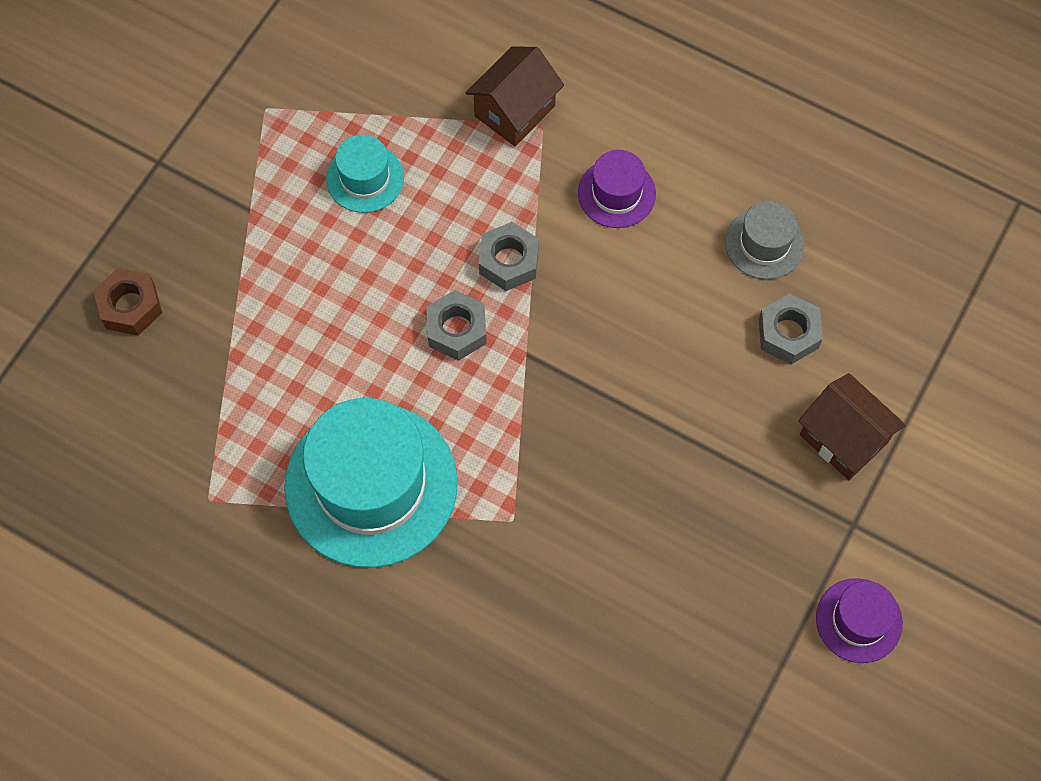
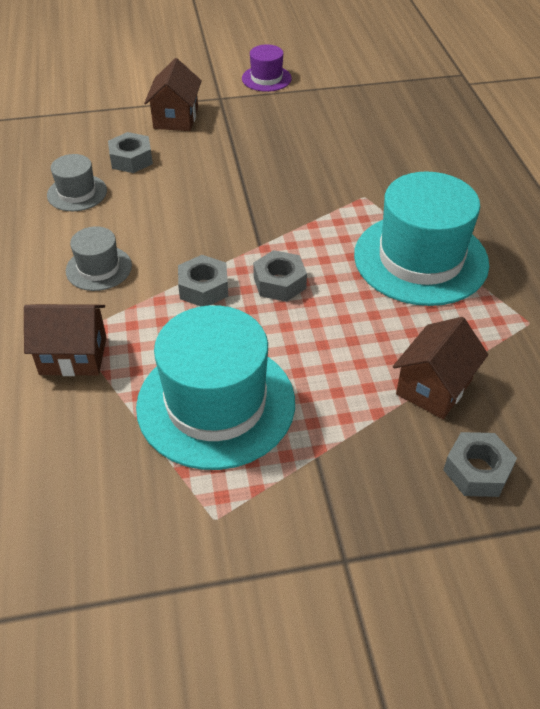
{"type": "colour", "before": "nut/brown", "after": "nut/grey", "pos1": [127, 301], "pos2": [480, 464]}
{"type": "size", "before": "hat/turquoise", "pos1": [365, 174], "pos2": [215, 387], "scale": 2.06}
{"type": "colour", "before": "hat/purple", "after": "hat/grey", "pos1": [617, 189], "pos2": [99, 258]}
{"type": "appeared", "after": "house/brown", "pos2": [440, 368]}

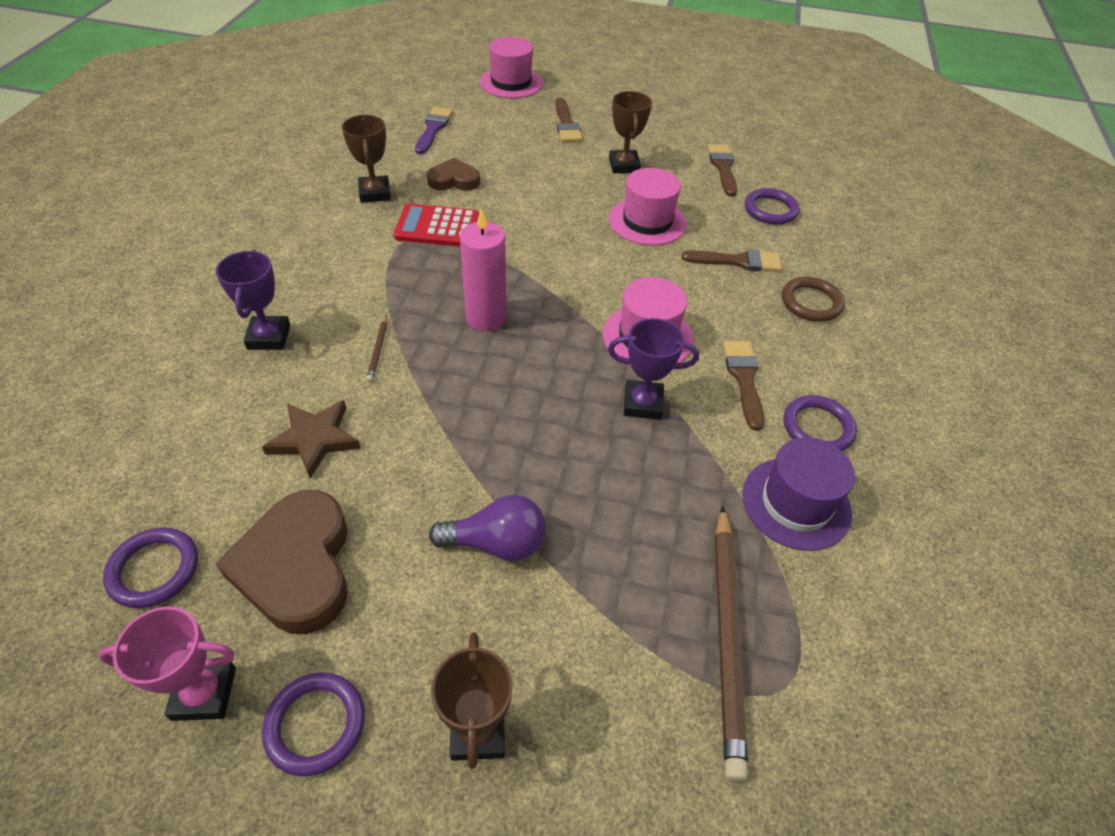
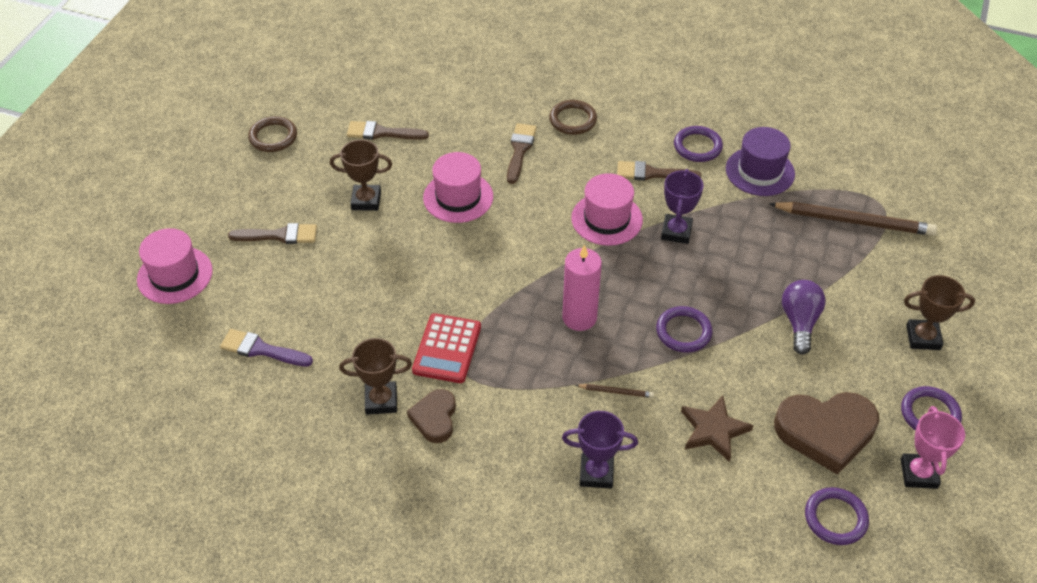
{"type": "relocated", "before": "heart/brown", "pos1": [453, 174], "pos2": [431, 416]}
{"type": "relocated", "before": "ring/purple", "pos1": [772, 206], "pos2": [684, 329]}
{"type": "appeared", "after": "ring/brown", "pos2": [272, 134]}

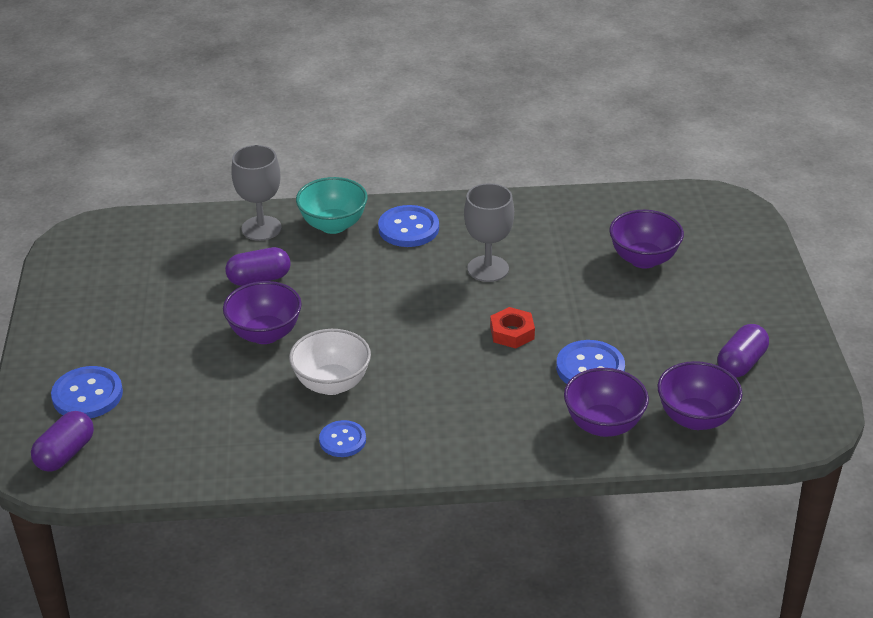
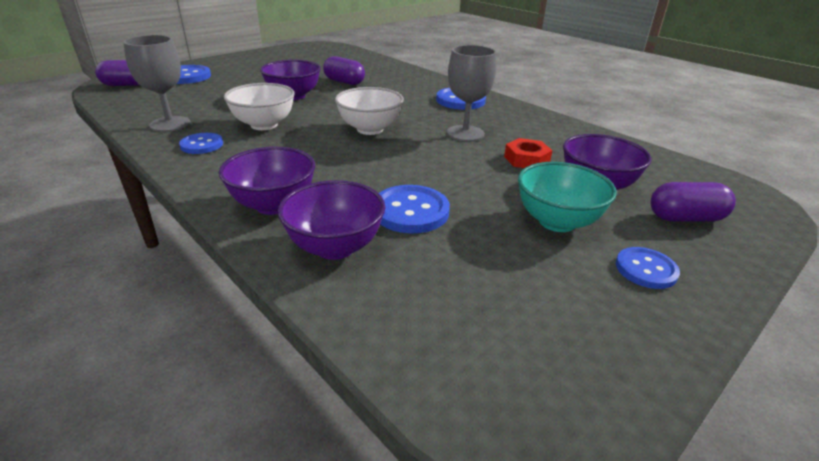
{"type": "relocated", "before": "goblet/grey", "pos1": [256, 193], "pos2": [157, 83]}
{"type": "relocated", "before": "bowl/turquoise", "pos1": [331, 205], "pos2": [567, 197]}
{"type": "relocated", "before": "nut/red", "pos1": [512, 328], "pos2": [528, 153]}
{"type": "relocated", "before": "bowl/purple", "pos1": [700, 395], "pos2": [267, 181]}
{"type": "relocated", "before": "capsule/purple", "pos1": [743, 351], "pos2": [693, 202]}
{"type": "appeared", "after": "bowl/white", "pos2": [369, 111]}
{"type": "appeared", "after": "button/blue", "pos2": [648, 268]}

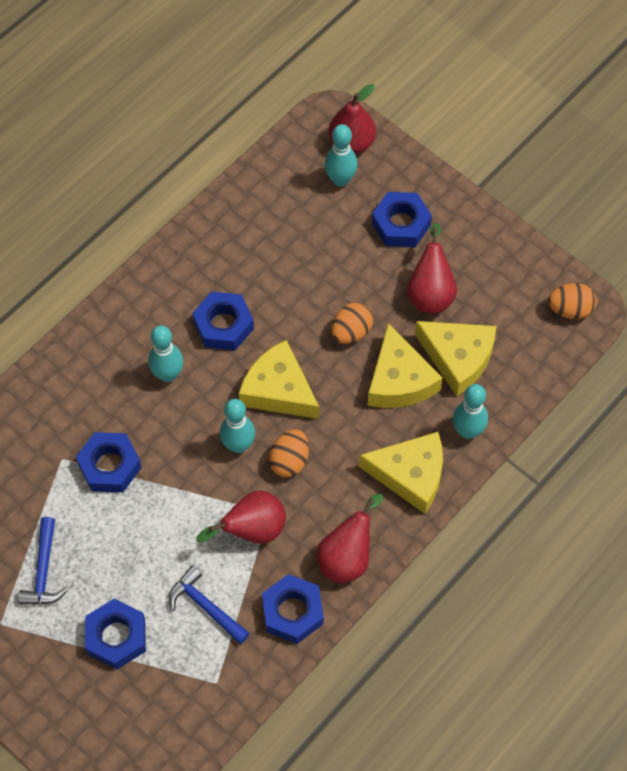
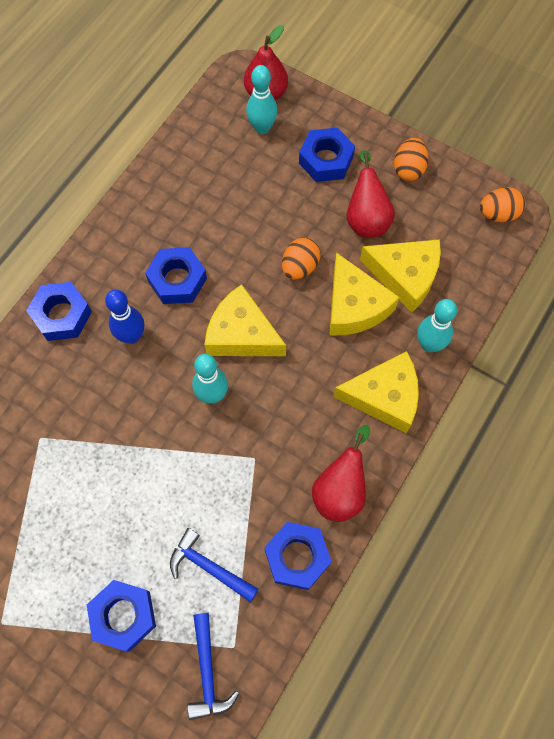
{"type": "relocated", "before": "hammer/blue", "pos1": [43, 561], "pos2": [213, 666]}
{"type": "relocated", "before": "nut/blue", "pos1": [109, 462], "pos2": [59, 311]}
{"type": "colour", "before": "bowling pin/turquoise", "after": "bowling pin/blue", "pos1": [165, 353], "pos2": [124, 317]}
{"type": "missing", "before": "pear/red", "pos1": [241, 517]}
{"type": "relocated", "before": "egg/orange", "pos1": [289, 453], "pos2": [411, 159]}

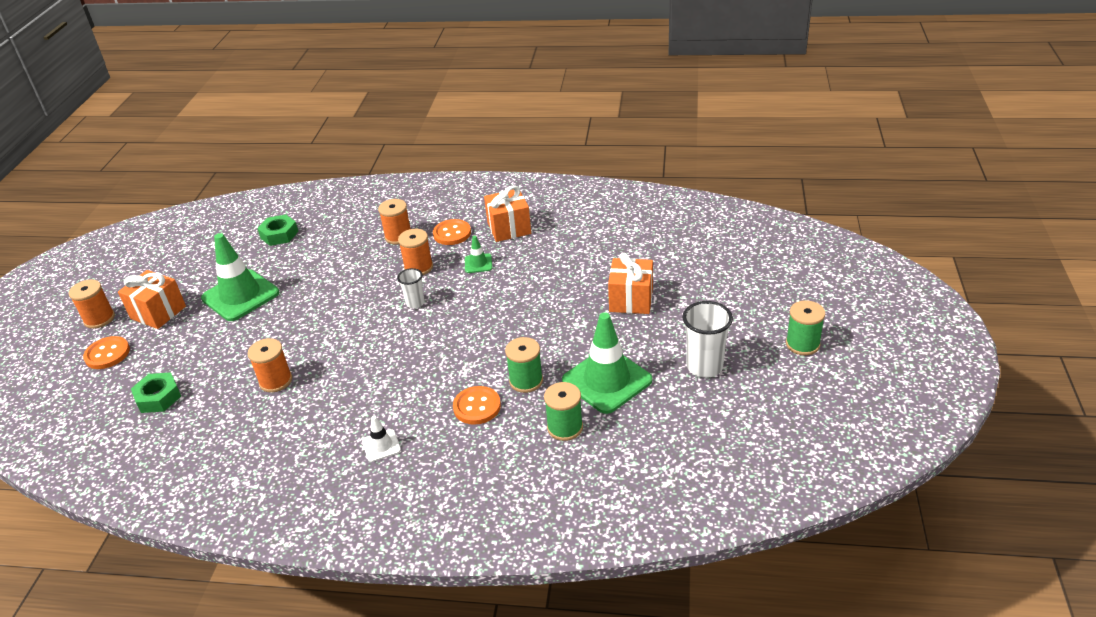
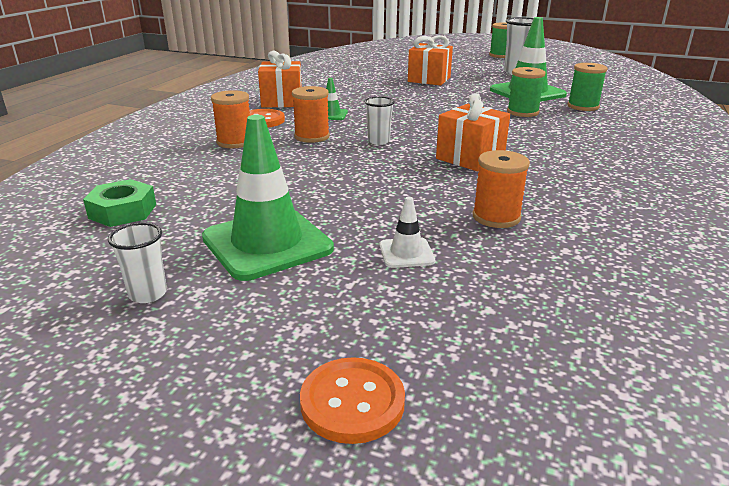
{"type": "missing", "before": "spool/orange", "pos1": [92, 304]}
{"type": "relocated", "before": "gift/orange", "pos1": [152, 299], "pos2": [473, 132]}
{"type": "missing", "before": "nut/green", "pos1": [156, 392]}
{"type": "relocated", "before": "traffic cone/white", "pos1": [381, 439], "pos2": [407, 232]}
{"type": "missing", "before": "button/orange", "pos1": [477, 405]}
{"type": "appeared", "after": "cup/white", "pos2": [137, 263]}

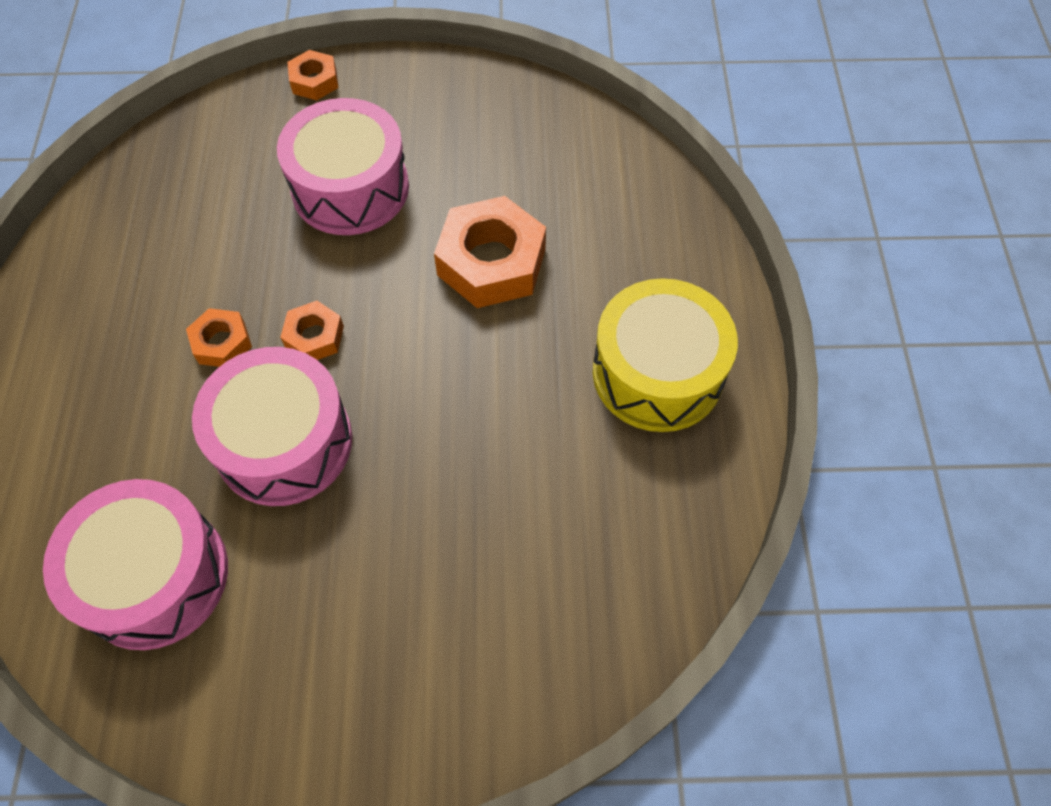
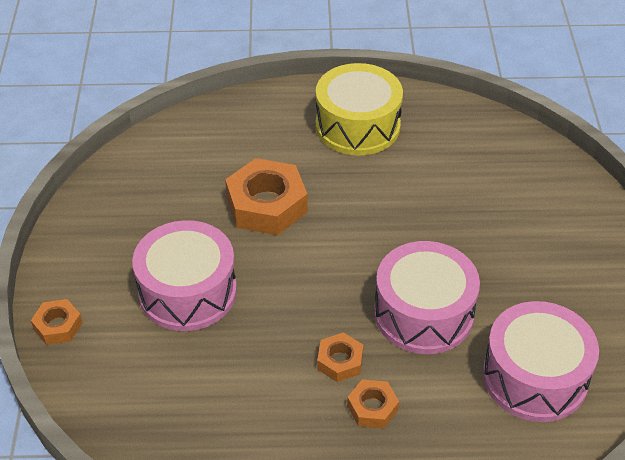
{"type": "relocated", "before": "nut/orange", "pos1": [312, 330], "pos2": [373, 404]}

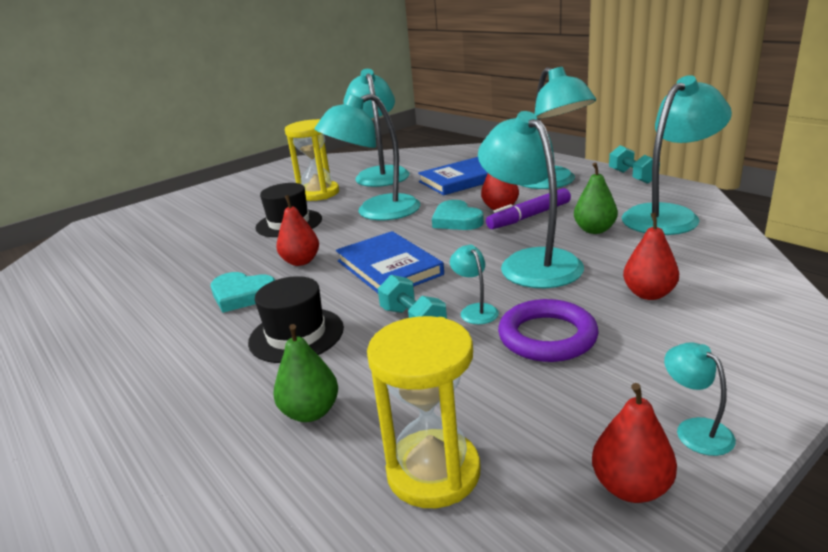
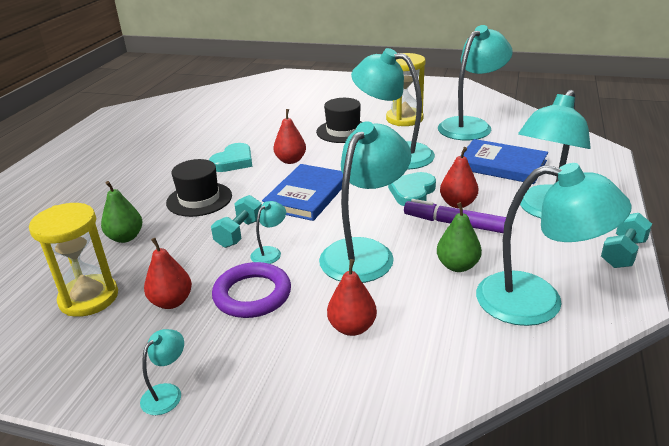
{"type": "spun", "before": "heart/turquoise", "pos1": [243, 292], "pos2": [230, 157], "turn": -135}
{"type": "relocated", "before": "pear/red", "pos1": [634, 443], "pos2": [168, 273]}

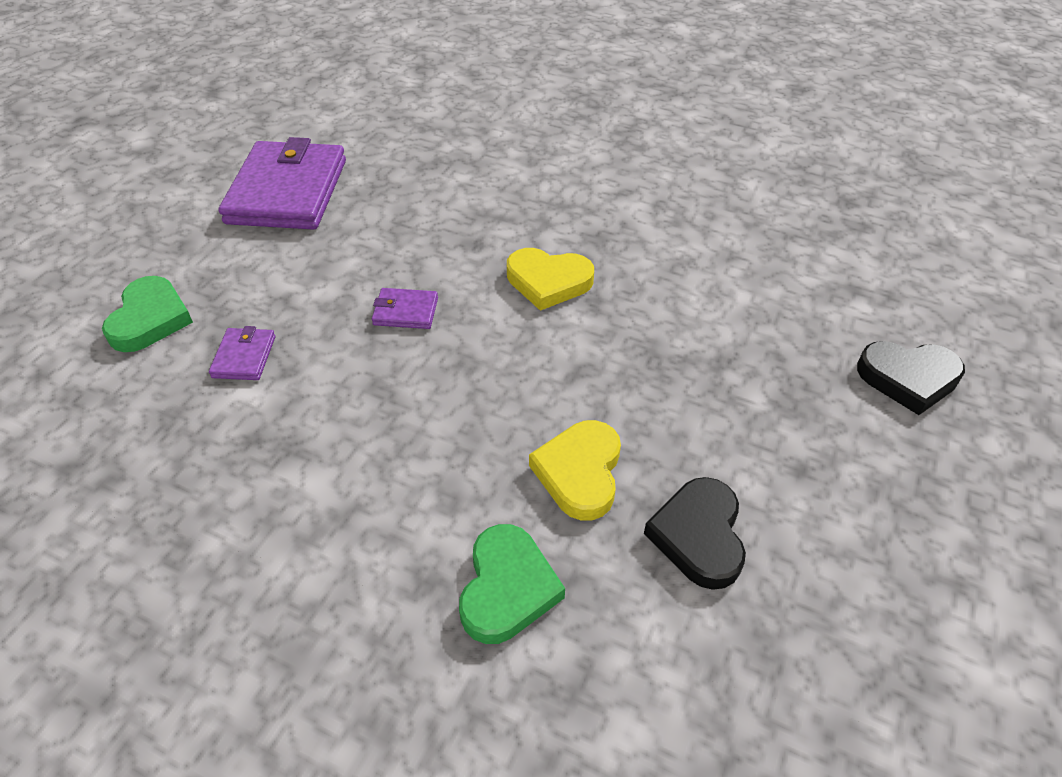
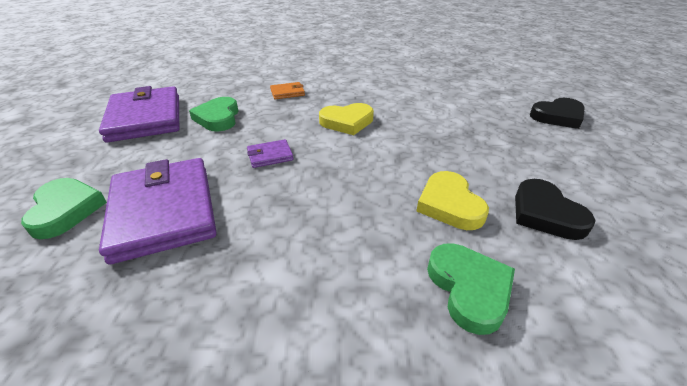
{"type": "size", "before": "wallet/purple", "pos1": [242, 353], "pos2": [158, 211], "scale": 2.35}
{"type": "appeared", "after": "heart/green", "pos2": [213, 114]}
{"type": "appeared", "after": "wallet/orange", "pos2": [287, 90]}

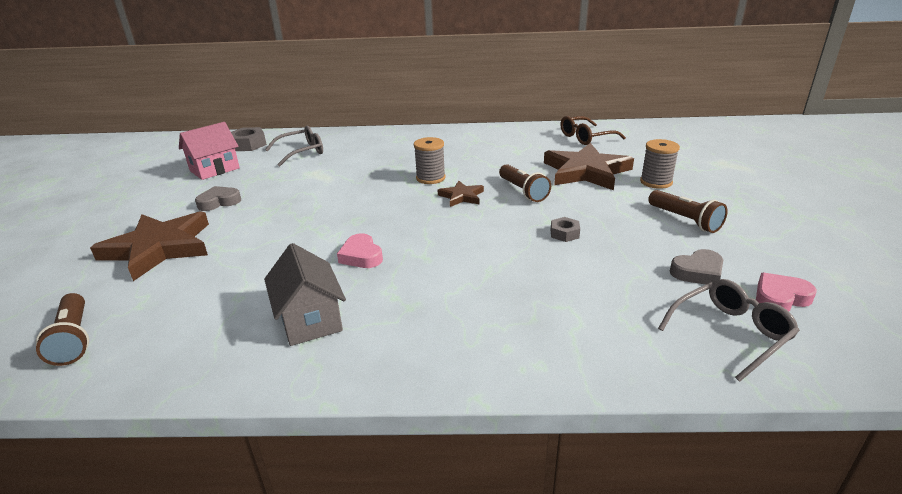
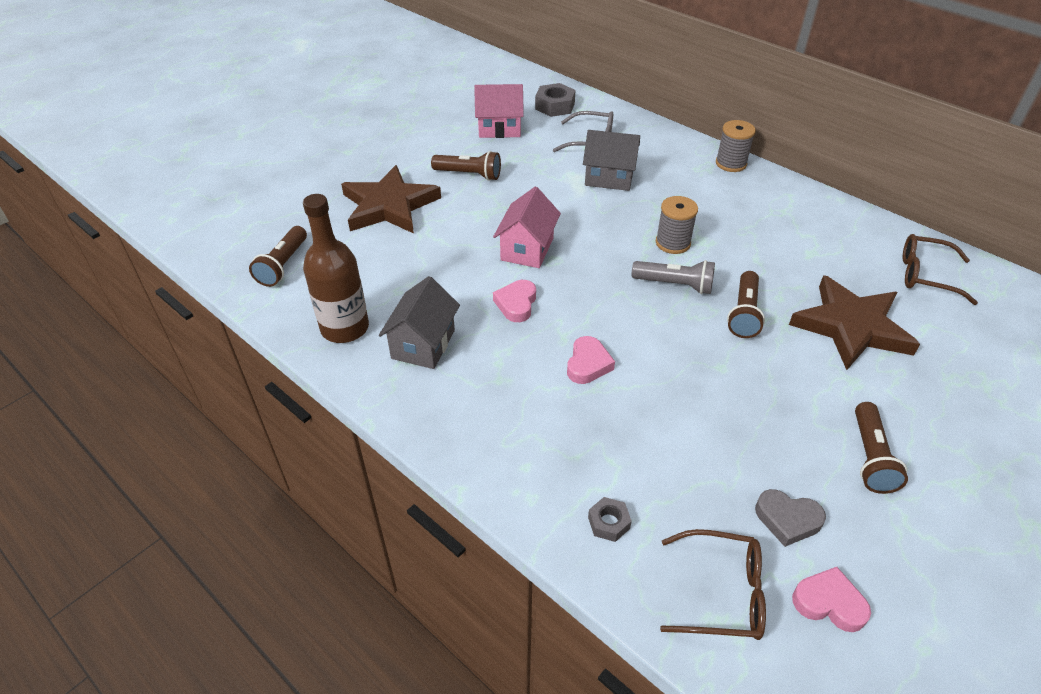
{"type": "exchanged", "before": "heart/grey", "after": "flashlight/brown", "pos1": [218, 198], "pos2": [466, 166]}
{"type": "exchanged", "before": "star/brown", "after": "flashlight/grey", "pos1": [461, 194], "pos2": [673, 277]}
{"type": "relocated", "before": "nut/grey", "pos1": [565, 229], "pos2": [610, 519]}
{"type": "relocated", "before": "spool/grey", "pos1": [660, 164], "pos2": [736, 146]}
{"type": "colour", "before": "glasses/grey", "after": "glasses/brown", "pos1": [729, 330], "pos2": [713, 584]}
{"type": "appeared", "after": "bottle/brown", "pos2": [336, 268]}
{"type": "appeared", "after": "house/pink", "pos2": [527, 227]}
{"type": "appeared", "after": "heart/pink", "pos2": [591, 360]}
{"type": "appeared", "after": "house/grey", "pos2": [611, 160]}

